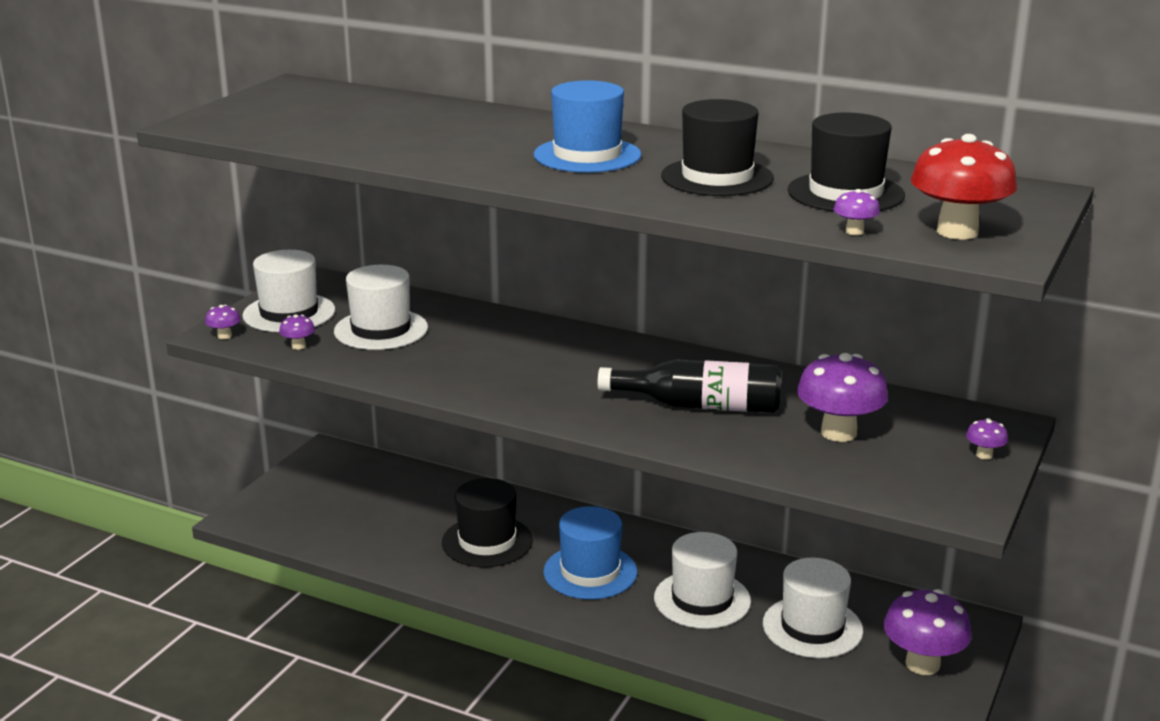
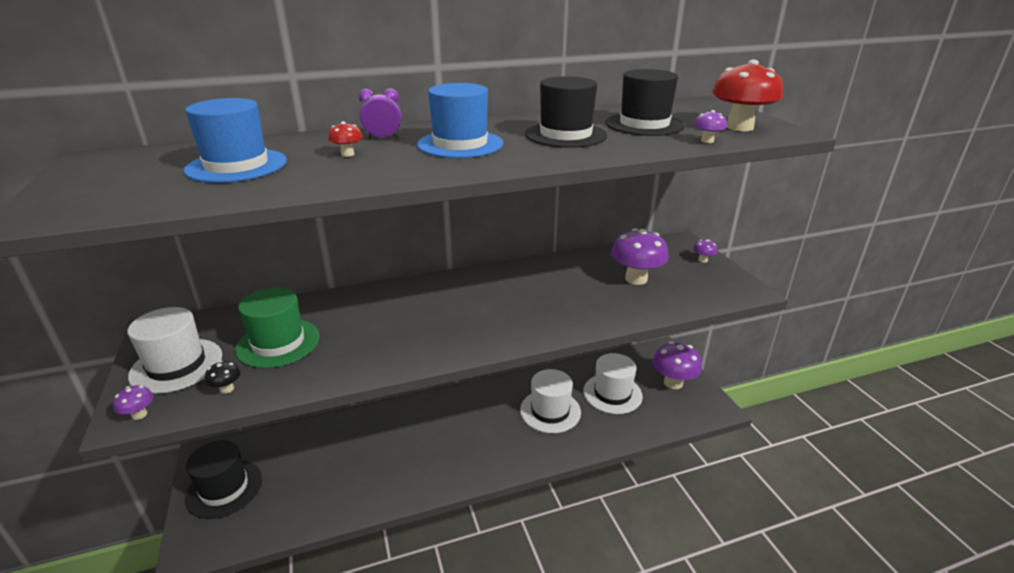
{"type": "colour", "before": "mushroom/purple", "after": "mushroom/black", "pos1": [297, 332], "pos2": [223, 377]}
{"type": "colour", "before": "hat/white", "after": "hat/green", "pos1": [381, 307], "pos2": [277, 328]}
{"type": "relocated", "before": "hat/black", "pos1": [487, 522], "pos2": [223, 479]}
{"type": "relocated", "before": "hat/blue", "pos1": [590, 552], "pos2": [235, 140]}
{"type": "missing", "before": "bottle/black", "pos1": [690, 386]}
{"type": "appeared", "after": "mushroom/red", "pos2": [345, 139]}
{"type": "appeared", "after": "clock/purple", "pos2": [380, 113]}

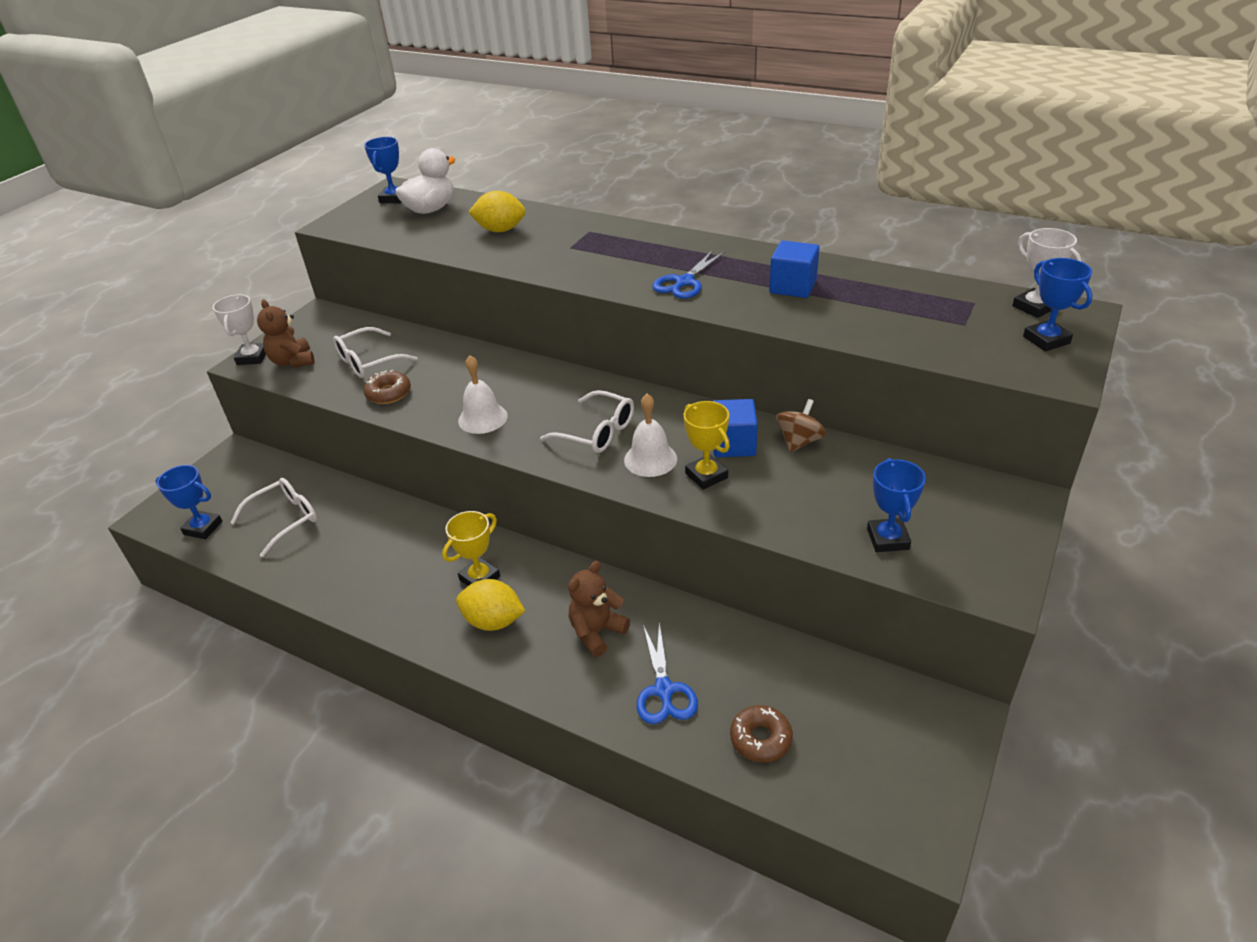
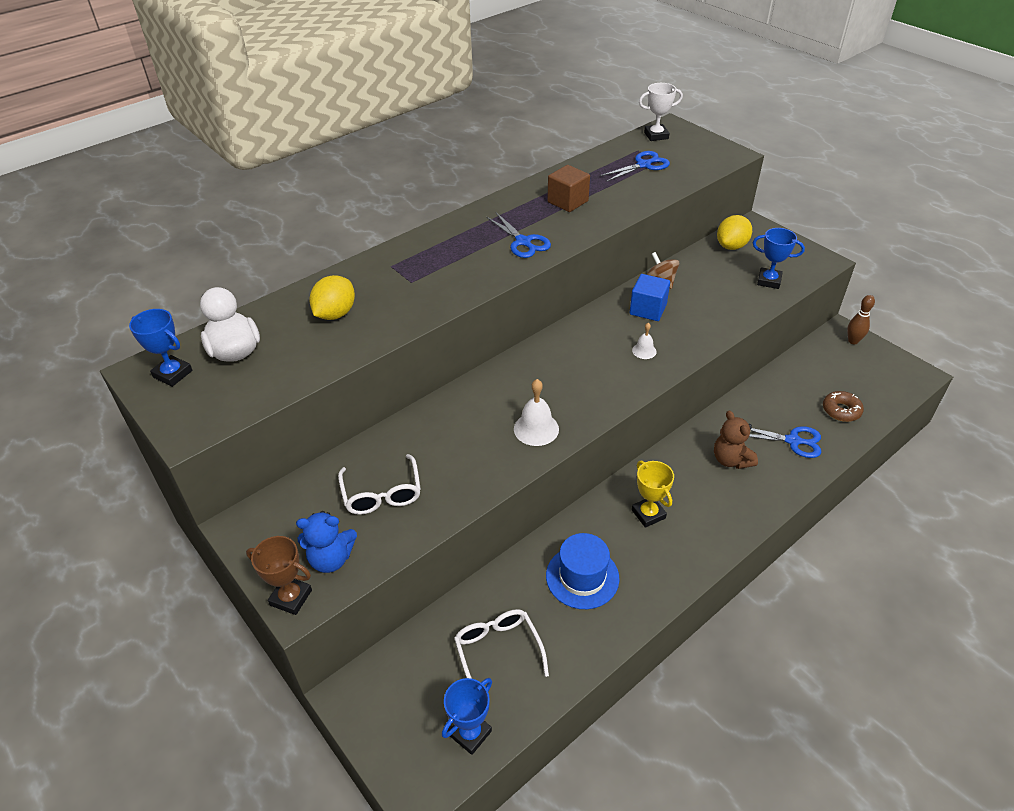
{"type": "colour", "before": "trophy/white", "after": "trophy/brown", "pos1": [239, 329], "pos2": [279, 575]}
{"type": "colour", "before": "teddy bear/brown", "after": "teddy bear/blue", "pos1": [286, 333], "pos2": [326, 542]}
{"type": "missing", "before": "donut/brown", "pos1": [387, 387]}
{"type": "relocated", "before": "lemon/yellow", "pos1": [490, 605], "pos2": [734, 232]}
{"type": "missing", "before": "glasses/white", "pos1": [587, 421]}
{"type": "size", "before": "bell/white", "pos1": [650, 435], "pos2": [644, 341], "scale": 0.59}
{"type": "missing", "before": "trophy/yellow", "pos1": [707, 445]}
{"type": "colour", "before": "cube/blue", "after": "cube/brown", "pos1": [794, 269], "pos2": [568, 188]}
{"type": "missing", "before": "trophy/blue", "pos1": [1058, 305]}
{"type": "appeared", "after": "hat/blue", "pos2": [582, 571]}
{"type": "appeared", "after": "scissors/blue", "pos2": [635, 166]}
{"type": "appeared", "after": "bowling pin/brown", "pos2": [861, 319]}

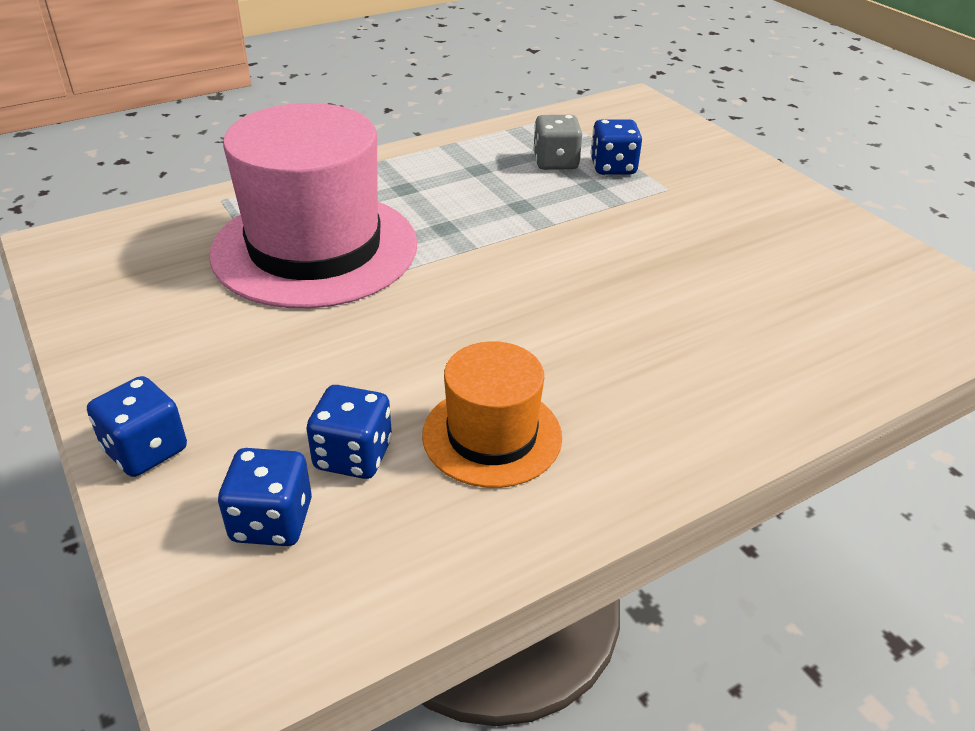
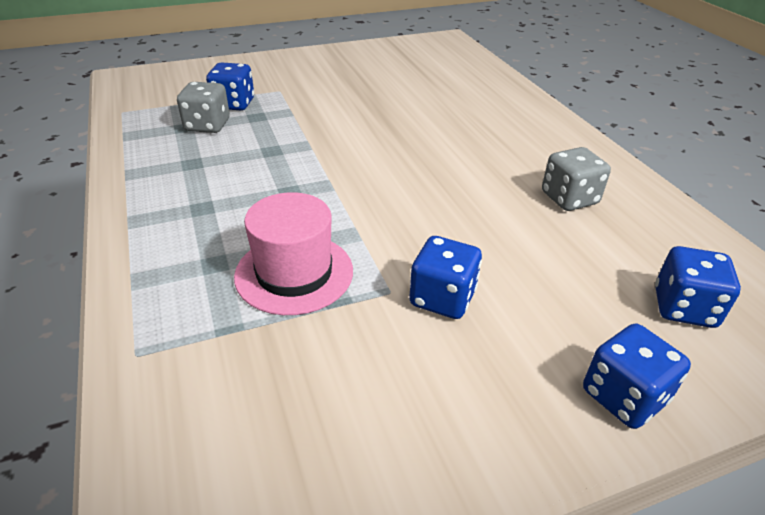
{"type": "size", "before": "hat/pink", "pos1": [313, 205], "pos2": [293, 253], "scale": 0.53}
{"type": "relocated", "before": "dice/blue", "pos1": [349, 432], "pos2": [445, 277]}
{"type": "exchanged", "before": "hat/orange", "after": "dice/grey", "pos1": [492, 414], "pos2": [576, 179]}

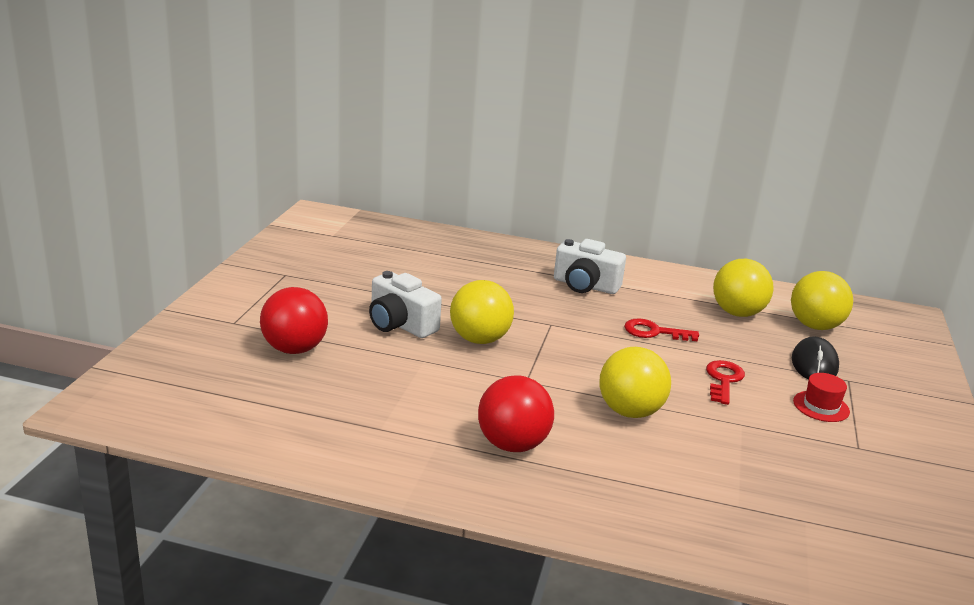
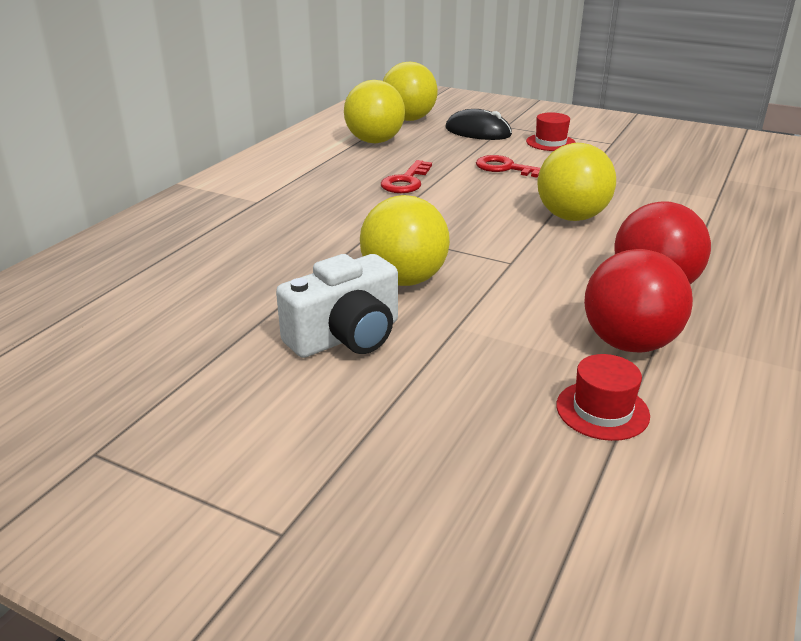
{"type": "relocated", "before": "ball/red", "pos1": [294, 320], "pos2": [638, 301]}
{"type": "missing", "before": "camera/white", "pos1": [590, 266]}
{"type": "appeared", "after": "hat/red", "pos2": [603, 397]}

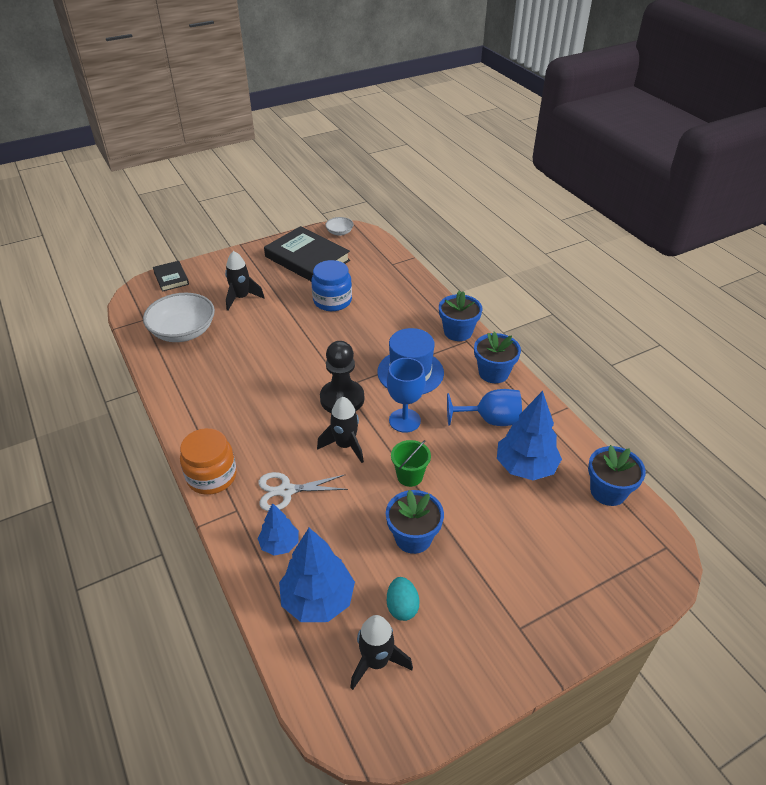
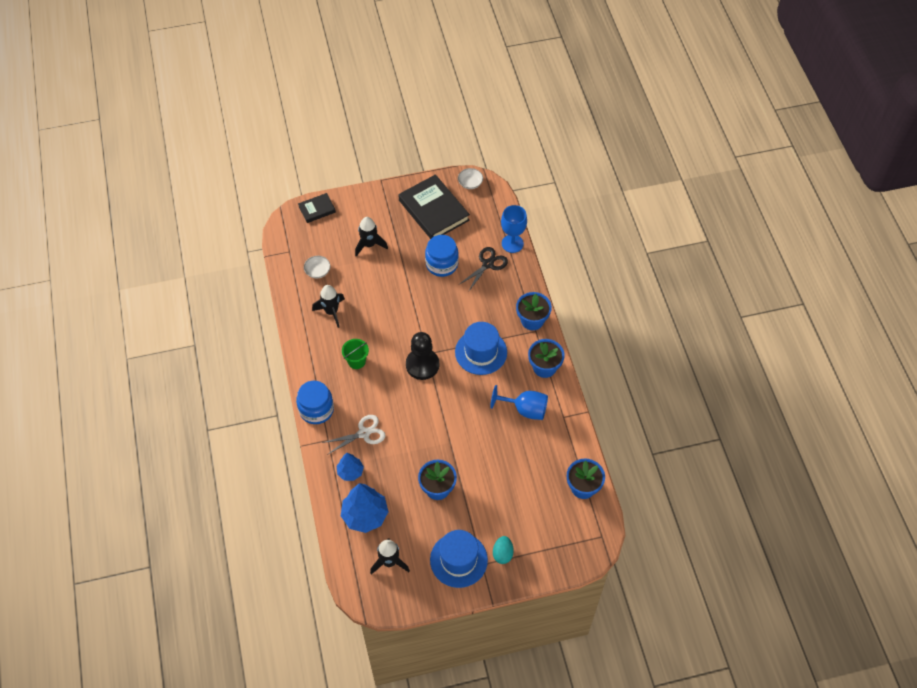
{"type": "size", "before": "bowl/white", "pos1": [179, 317], "pos2": [317, 267], "scale": 0.48}
{"type": "spun", "before": "book/black", "pos1": [171, 276], "pos2": [317, 208], "turn": 75}
{"type": "colour", "before": "jar/orange", "after": "jar/blue", "pos1": [208, 461], "pos2": [315, 402]}
{"type": "spun", "before": "scissors/white", "pos1": [303, 491], "pos2": [354, 435], "turn": 150}
{"type": "relocated", "before": "rocket/black", "pos1": [340, 430], "pos2": [328, 306]}
{"type": "relocated", "before": "goblet/blue", "pos1": [406, 395], "pos2": [514, 229]}
{"type": "relocated", "before": "egg/turquoise", "pos1": [403, 599], "pos2": [503, 550]}
{"type": "relocated", "before": "bucket/green", "pos1": [411, 463], "pos2": [355, 354]}
{"type": "missing", "before": "tree/blue", "pos1": [529, 435]}
{"type": "appeared", "after": "hat/blue", "pos2": [459, 559]}
{"type": "appeared", "after": "scissors/black", "pos2": [483, 269]}

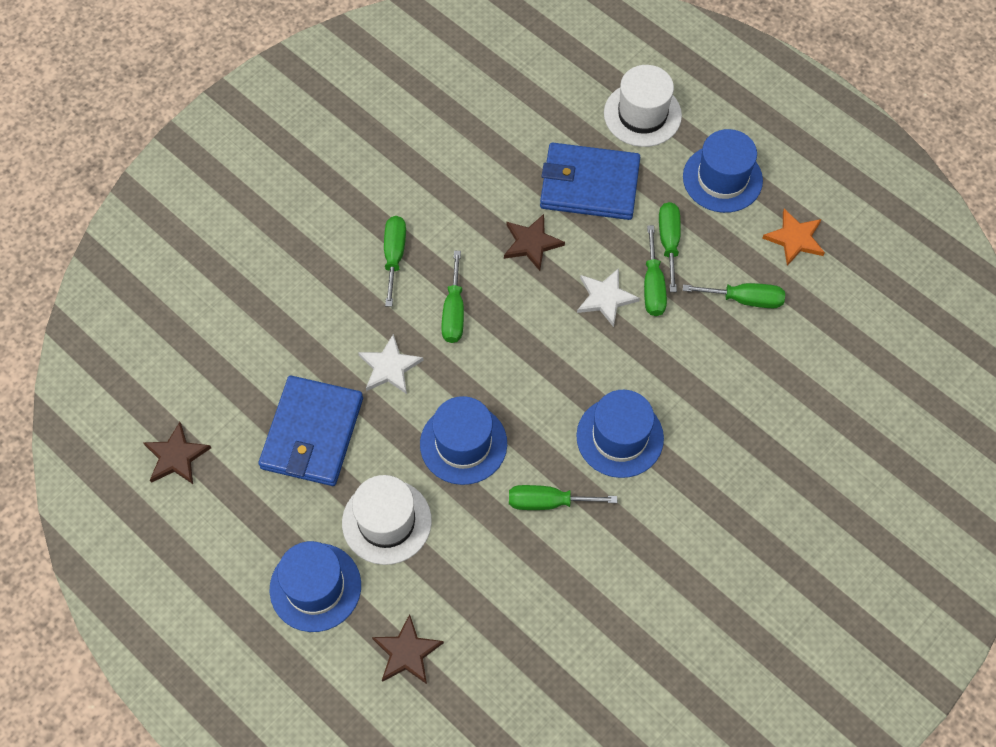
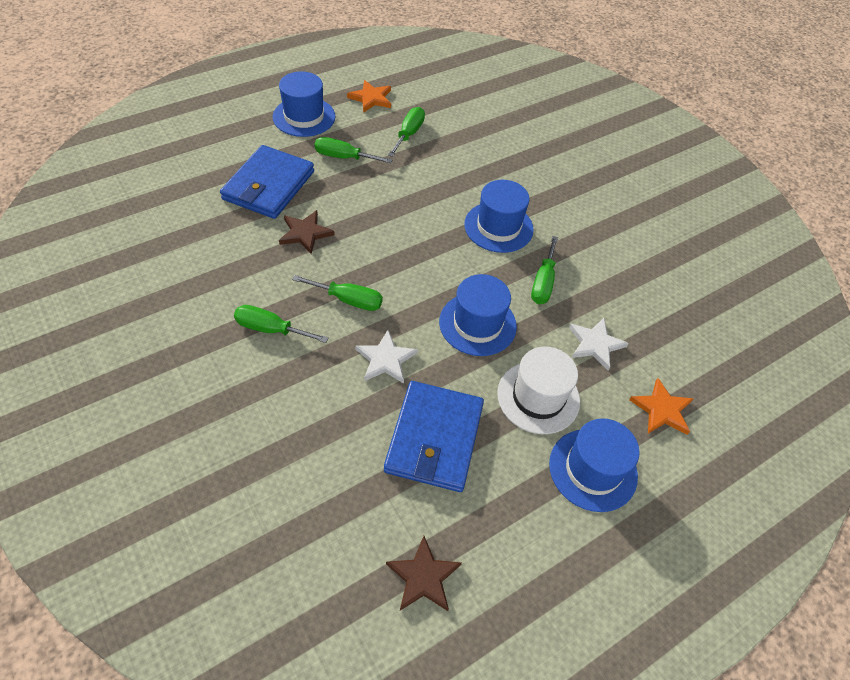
{"type": "spun", "before": "wallet/blue", "pos1": [310, 431], "pos2": [434, 436], "turn": 75}
{"type": "colour", "before": "star/brown", "after": "star/orange", "pos1": [408, 649], "pos2": [661, 406]}
{"type": "relocated", "before": "star/white", "pos1": [608, 297], "pos2": [599, 344]}
{"type": "missing", "before": "hat/white", "pos1": [643, 106]}
{"type": "missing", "before": "screwdriver/green", "pos1": [655, 270]}

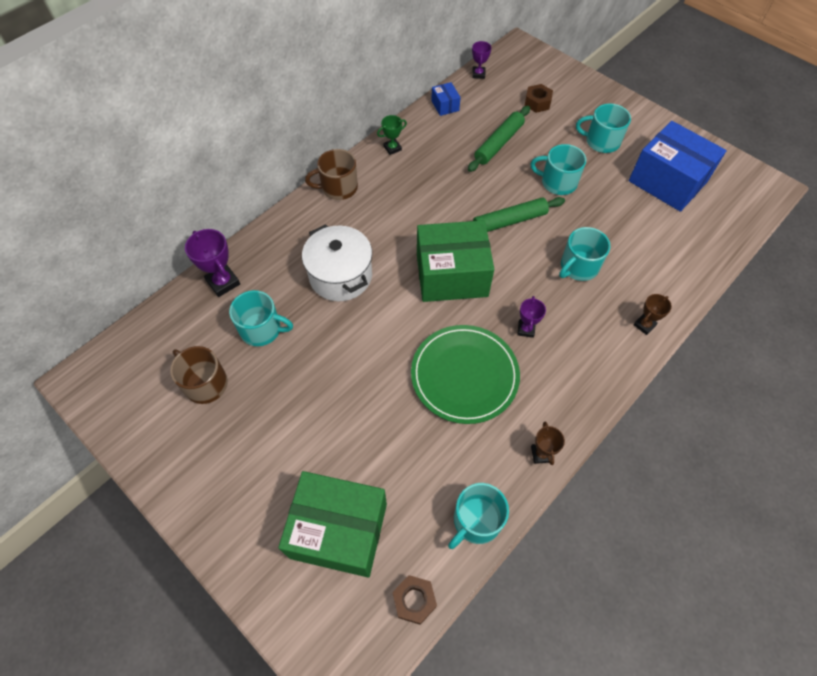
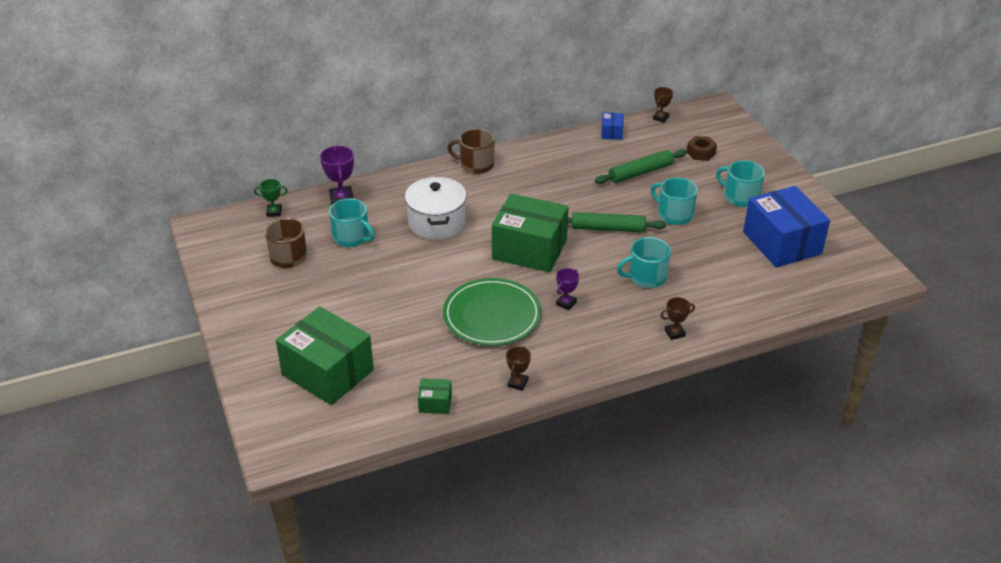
{"type": "relocated", "before": "trophy/green", "pos1": [392, 135], "pos2": [271, 198]}
{"type": "missing", "before": "nut/brown", "pos1": [414, 600]}
{"type": "exchanged", "before": "mug/turquoise", "after": "box/green", "pos1": [478, 516], "pos2": [435, 396]}
{"type": "colour", "before": "trophy/purple", "after": "trophy/brown", "pos1": [482, 60], "pos2": [663, 105]}

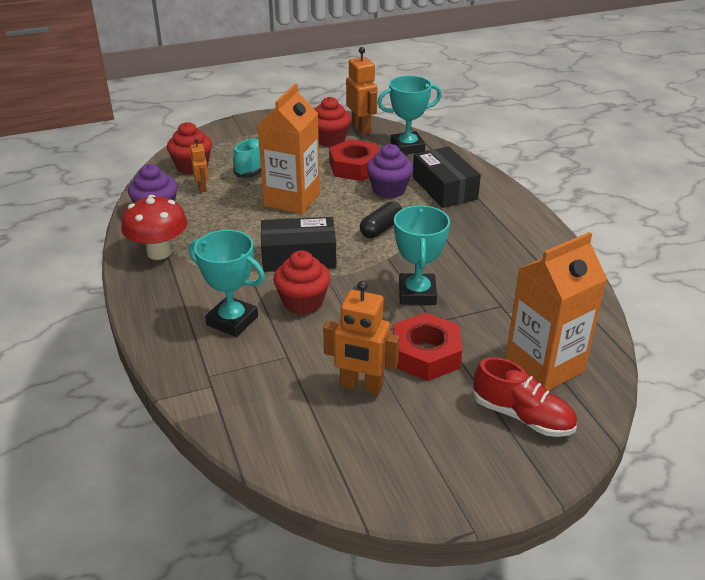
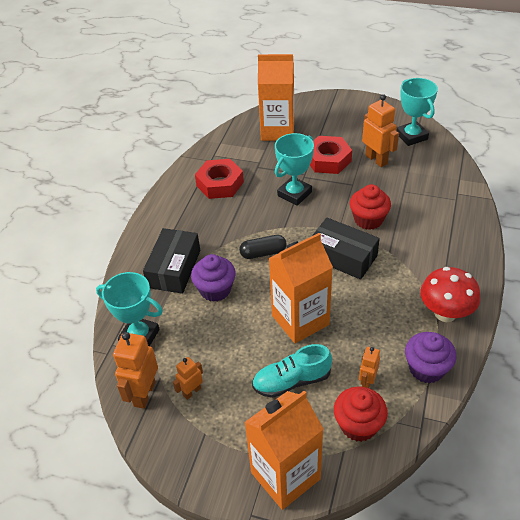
{"type": "relocated", "before": "trophy/turquoise", "pos1": [227, 283], "pos2": [417, 112]}
{"type": "exchanged", "before": "cupcake/red", "after": "robot/orange", "pos1": [333, 122], "pos2": [188, 378]}
{"type": "relocated", "before": "nut/red", "pos1": [354, 160], "pos2": [219, 179]}
{"type": "missing", "before": "shoe/red", "pos1": [525, 397]}
{"type": "appeared", "after": "carton/orange", "pos2": [284, 450]}

